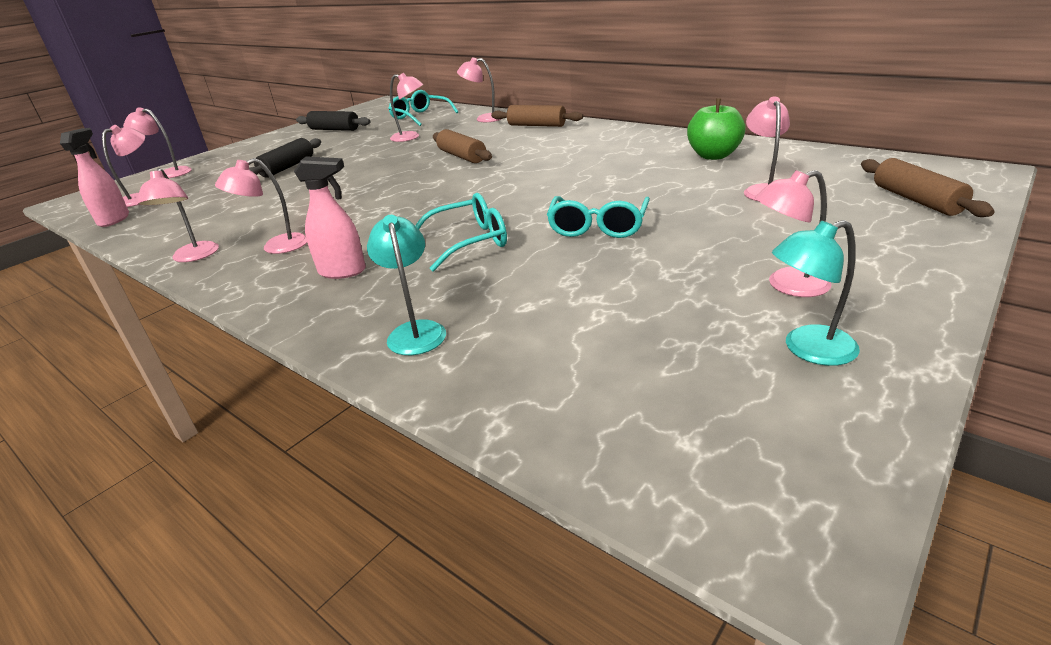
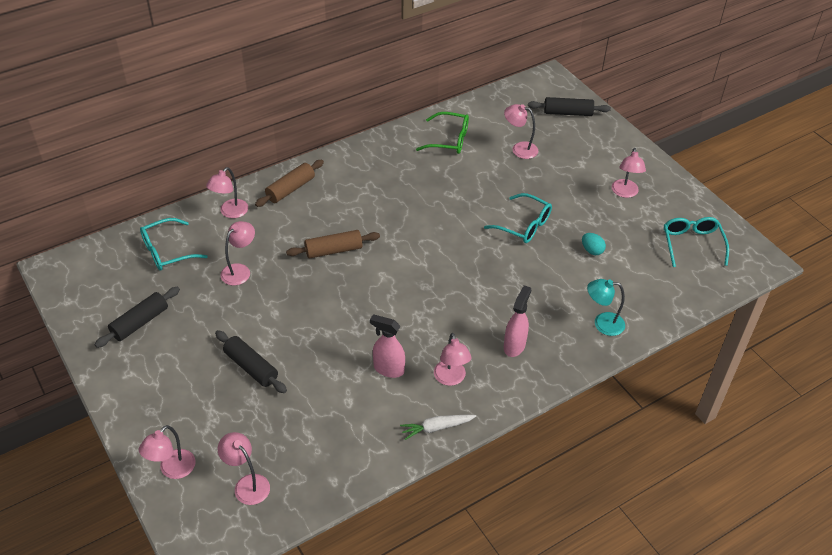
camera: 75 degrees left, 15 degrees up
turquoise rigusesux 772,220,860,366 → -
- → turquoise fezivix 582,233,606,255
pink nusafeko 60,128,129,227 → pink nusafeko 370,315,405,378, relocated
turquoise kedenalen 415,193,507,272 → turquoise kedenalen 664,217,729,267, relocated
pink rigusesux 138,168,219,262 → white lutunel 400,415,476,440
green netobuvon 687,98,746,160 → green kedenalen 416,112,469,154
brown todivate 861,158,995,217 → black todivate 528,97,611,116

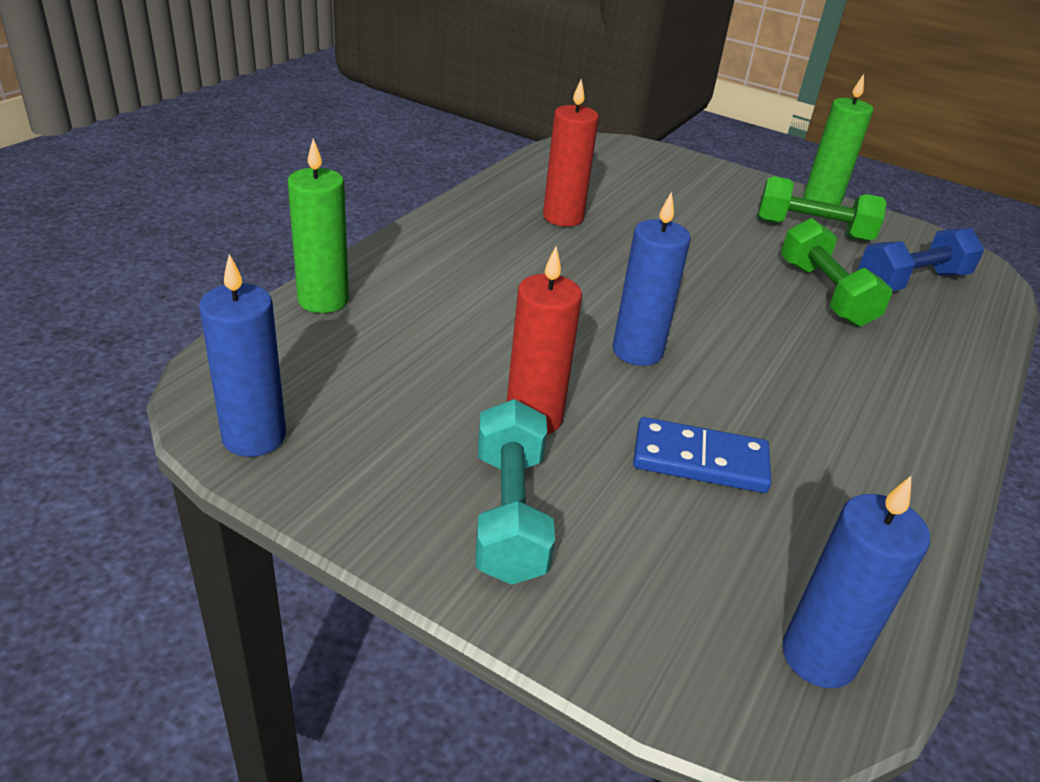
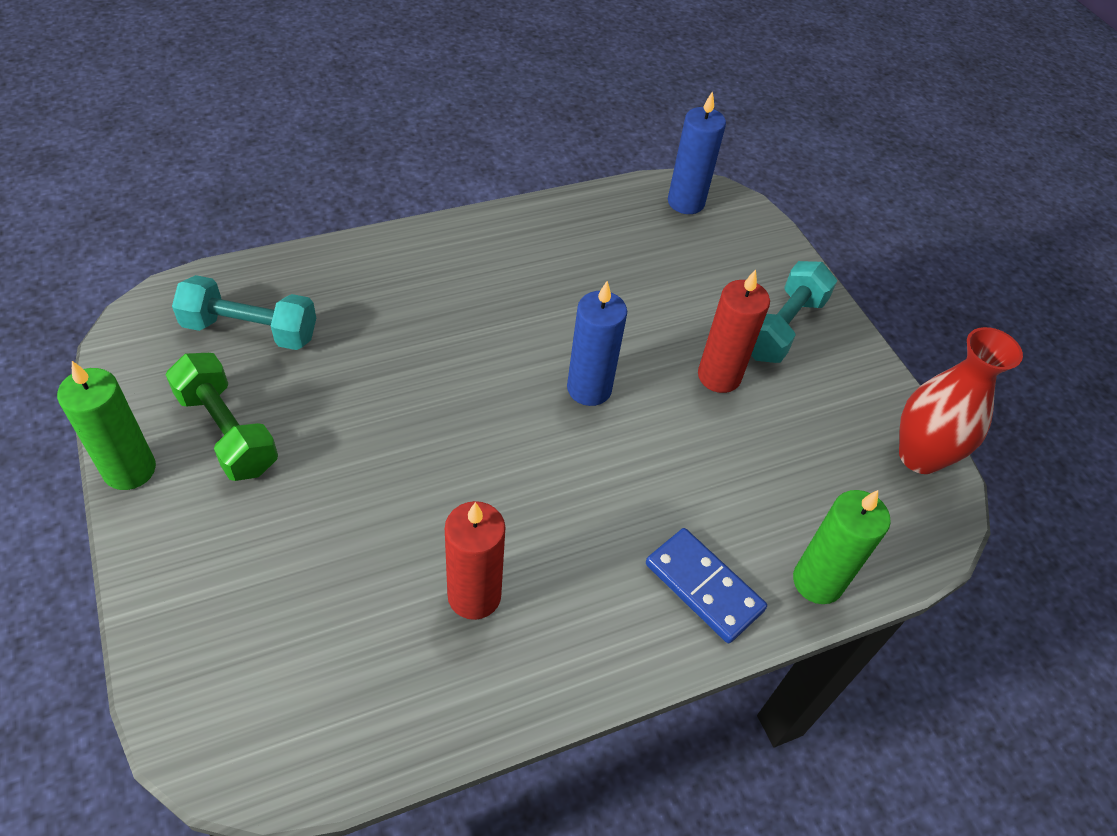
camera: 145 degrees left, 15 degrees up
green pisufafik 781,218,893,327 → -
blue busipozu 633,417,771,493 → blue busipozu 646,528,767,643, relocated
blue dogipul 199,254,286,457 → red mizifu 899,327,1023,474
blue pisufafik 858,228,984,291 → turquoise pisufafik 172,275,316,350

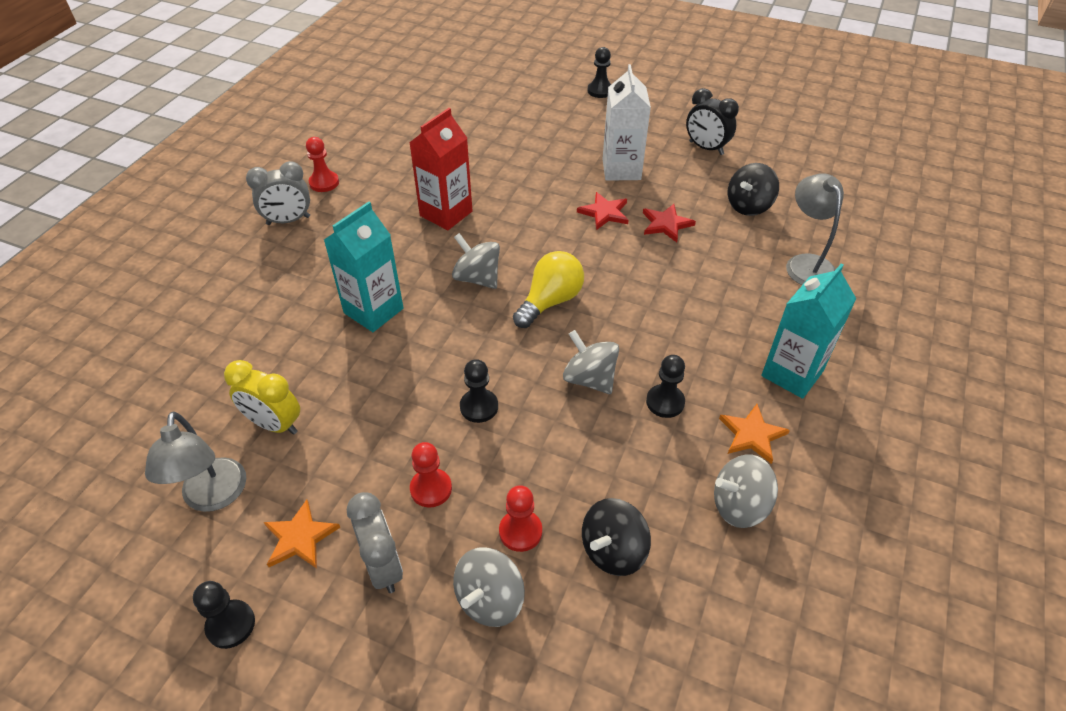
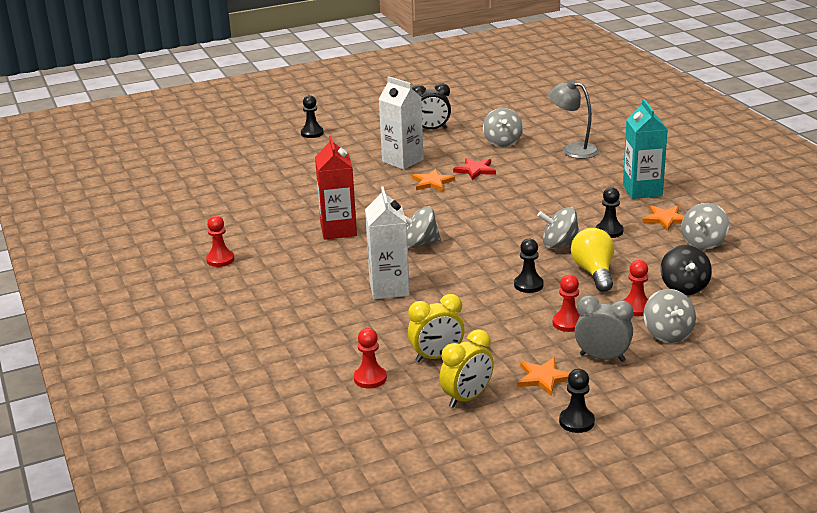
camera: 45 degrees left, 20 degrees down
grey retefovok 246,161,310,225 → -
- → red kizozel 354,328,387,388
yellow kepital 513,251,584,328 → yellow kepital 571,228,614,292, relocated
grey rigusesux 145,412,246,512 → yellow retefovok 439,329,494,408
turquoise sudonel 324,202,403,332 → white sudonel 365,186,410,299
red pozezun 577,192,629,230 → orange pozezun 412,169,455,191
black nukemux 728,163,779,216 → grey nukemux 483,108,523,147

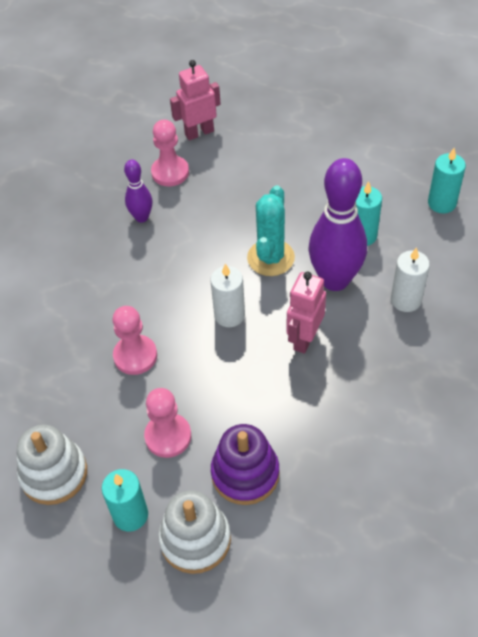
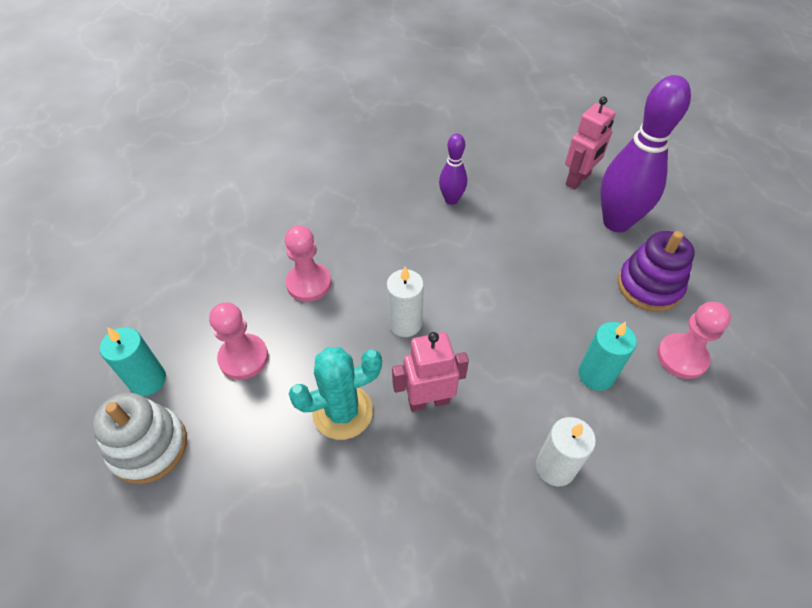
camera: 50 degrees right, 0 degrees up
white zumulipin 17,425,87,505 → -
turquoise dogipul 428,148,466,213 → -
pink kizozel 151,119,189,186 → pink kizozel 657,302,731,379, relocated
purple zumulipin 211,424,280,505 → purple zumulipin 618,231,695,312, relocated
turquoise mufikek 247,185,295,276 → turquoise mufikek 289,347,382,440, relocated
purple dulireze 309,158,367,291 → purple dulireze 600,75,691,232, relocated
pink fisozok 170,60,221,141 → pink fisozok 565,97,616,190, 105 degrees clockwise

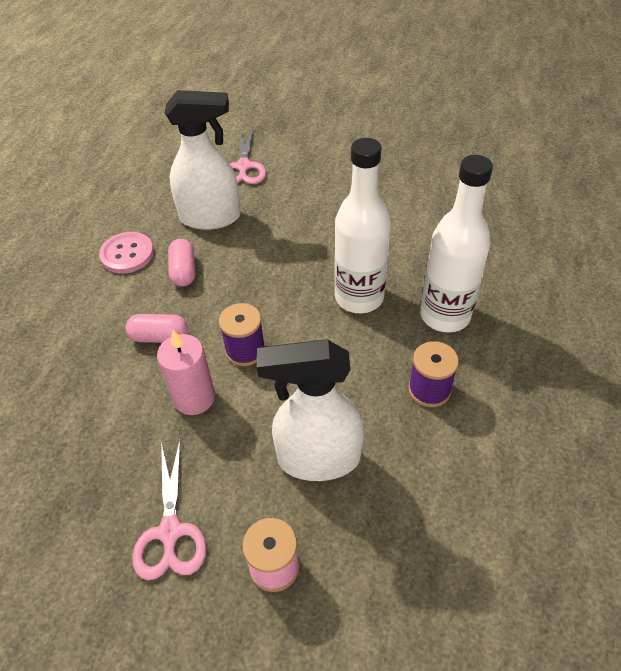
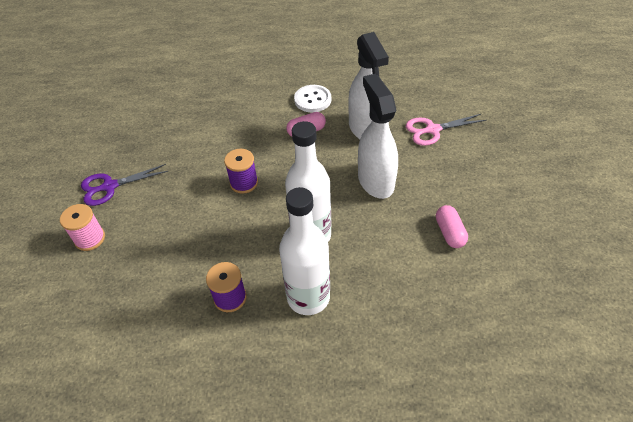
camera: 75 degrees right, 0 degrees up
pink dogipul 157,330,215,415 → -
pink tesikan 125,314,188,343 → pink tesikan 436,205,468,248, relocated
white nusafeko 257,339,364,481 → white nusafeko 358,74,398,199, relocated
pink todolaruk 99,232,154,274 → white todolaruk 294,85,331,113
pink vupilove 132,440,207,580 → purple vupilove 81,164,168,206

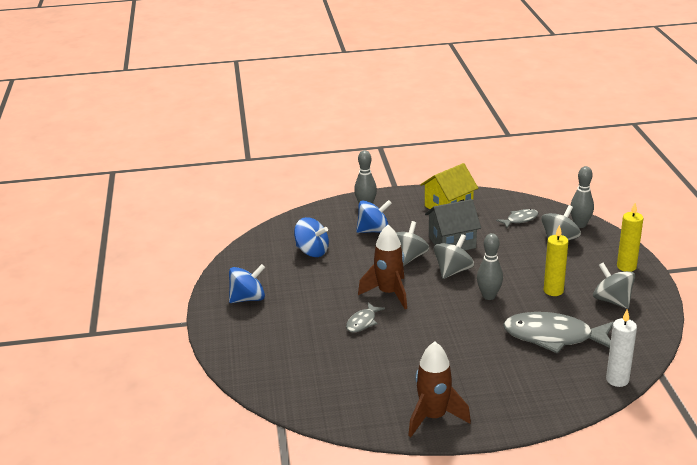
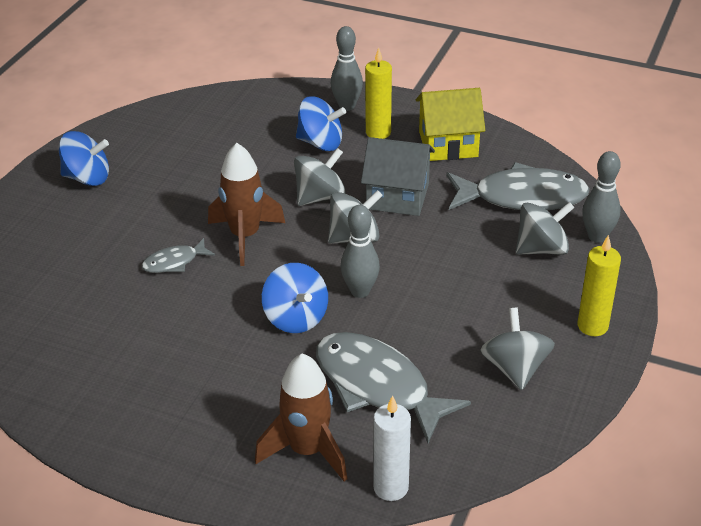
camera: 30 degrees right, 10 degrees up
blue nukemux 294,217,329,257 → blue nukemux 262,263,328,333, relocated
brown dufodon 408,342,471,437 → brown dufodon 255,353,347,482, relocated
yellow dogipul 544,225,568,296 → yellow dogipul 365,48,392,139, relocated
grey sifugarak 496,209,538,228 → grey sifugarak 446,162,590,210, x2.07

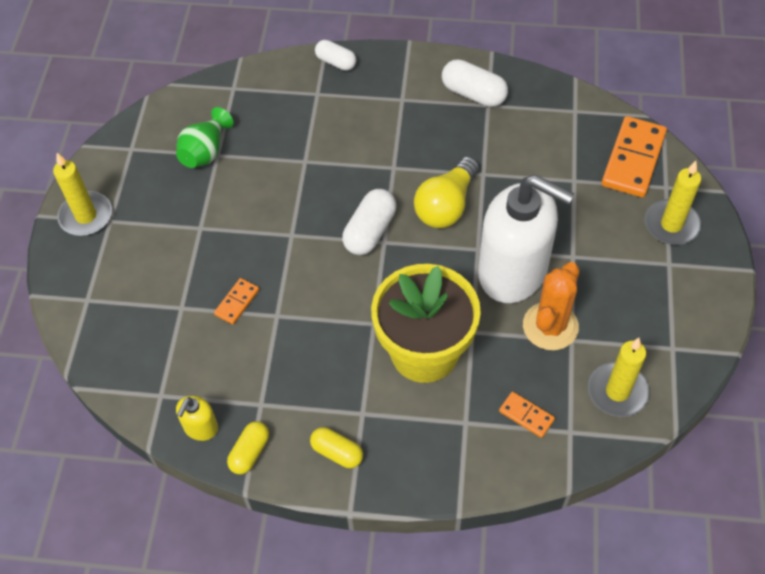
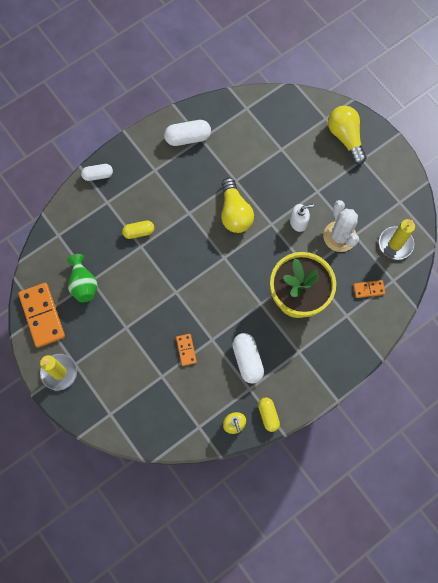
camera: 45 degrees left, 15 degrees up
yellow tesikan 310,427,363,468 → yellow tesikan 122,221,154,239, relocated
white tesikan 342,189,396,255 → white tesikan 232,333,264,384, relocated
orange busipozu 602,116,667,197 → orange busipozu 18,283,65,348, relocated
yellow dogipul 645,161,701,245 → yellow kepital 328,106,366,165
orange mufikek 523,262,580,350 → white mufikek 323,200,359,252
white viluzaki 478,175,574,303 → white viluzaki 290,204,314,232, x0.41

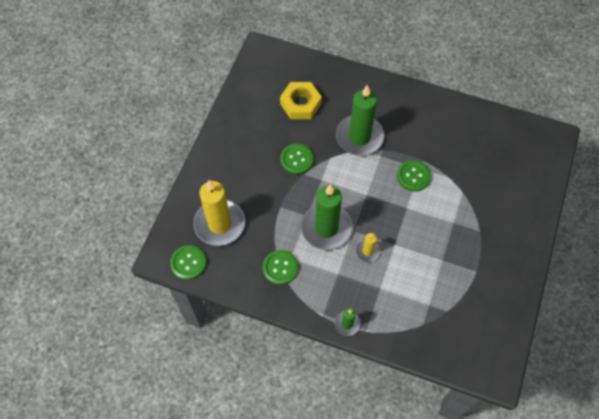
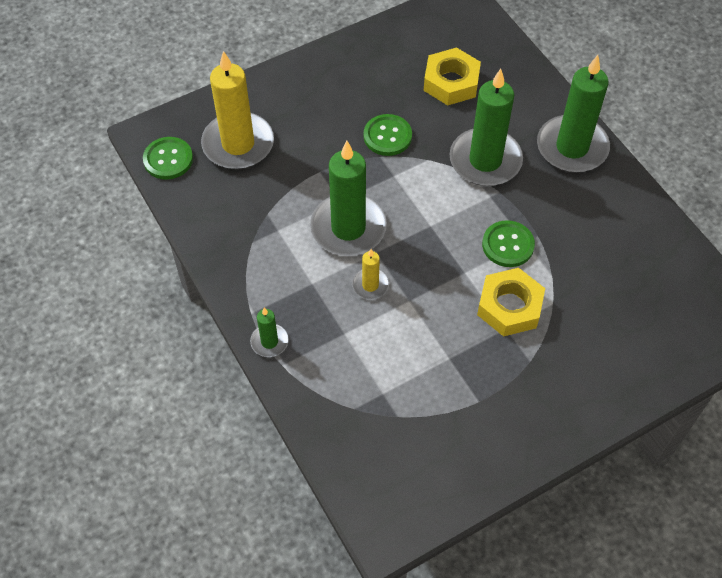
camera: 40 degrees right, 5 degrees down
green todolaruk 263,250,298,285 → -
- → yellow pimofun 477,268,545,337
- → green dogipul 537,55,610,173

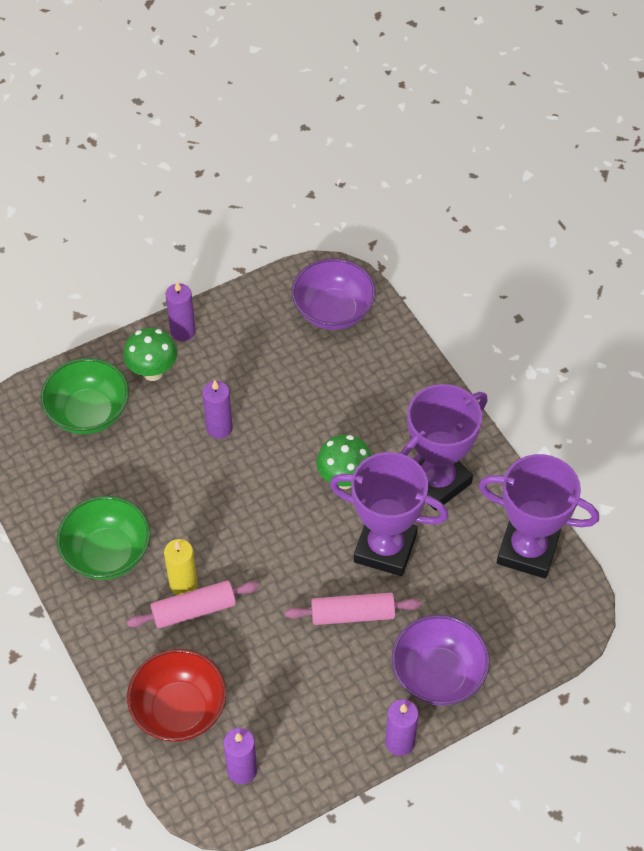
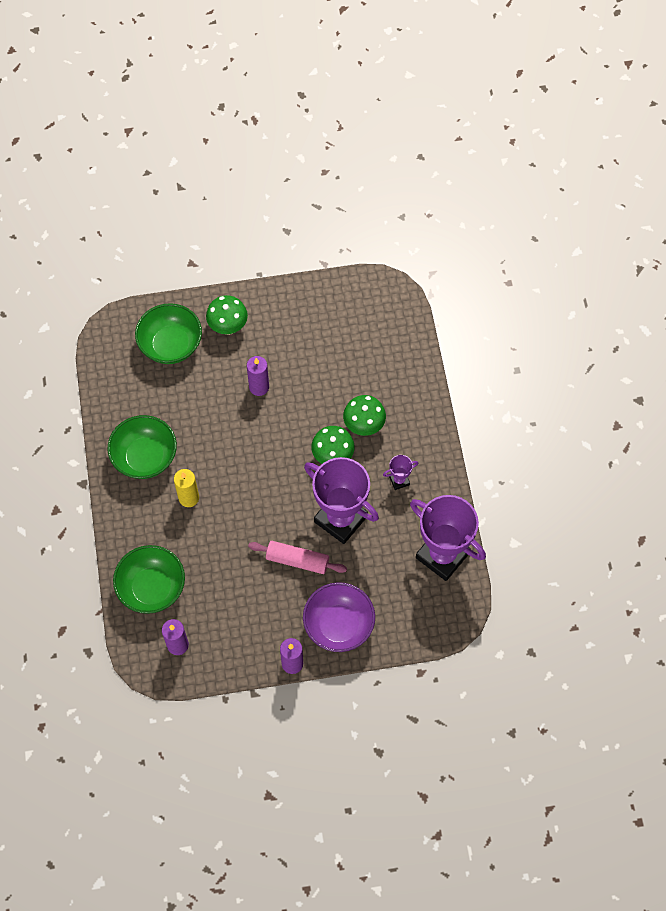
camera: 20 degrees right, 10 degrees up
pink todivate 127,581,259,628 → -
purple dogipul 165,282,196,341 → -
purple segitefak 291,258,376,330 → -
- → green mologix 343,395,386,436
red segitefak 127,649,226,742 → green segitefak 113,545,185,614
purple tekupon 400,384,488,511 → purple tekupon 383,455,418,490, x0.42

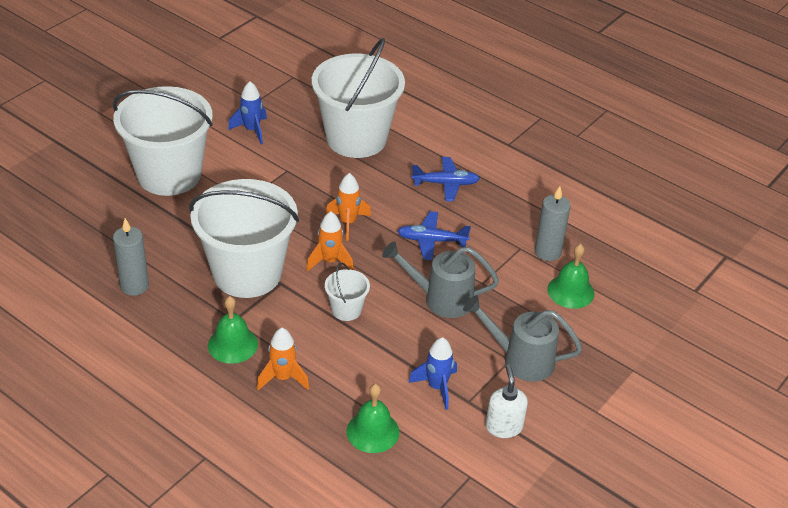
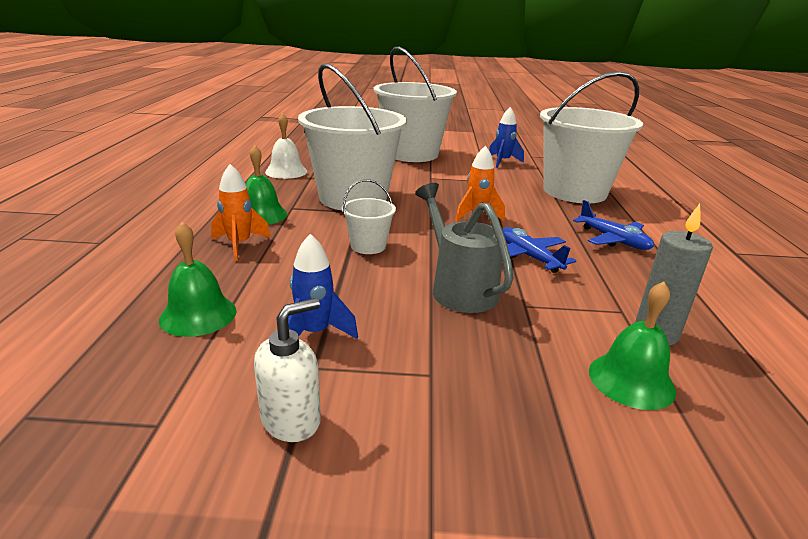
camera: 55 degrees right, 15 degrees down
orange dufodon 306,211,354,271 → -
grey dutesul 463,295,583,382 → -
grey dogipul 113,218,149,296 → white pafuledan 265,113,307,179

